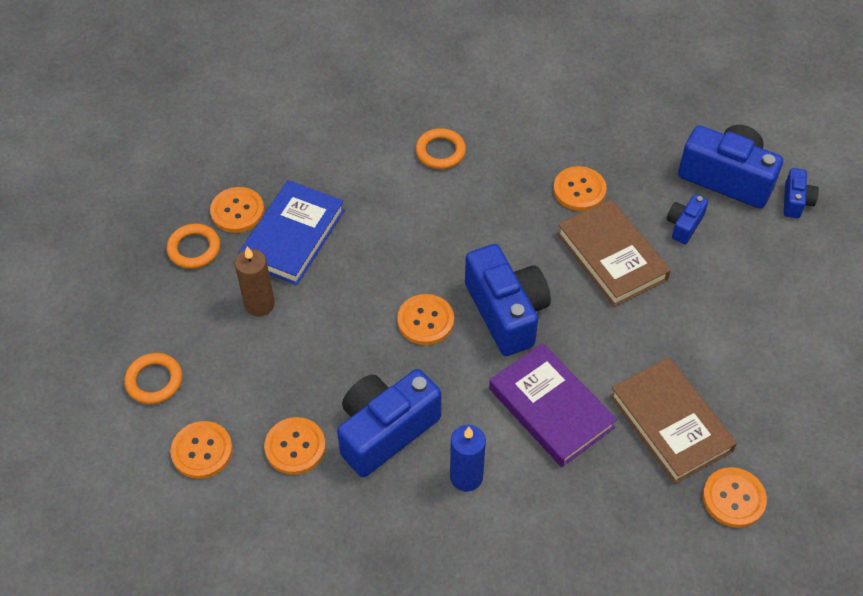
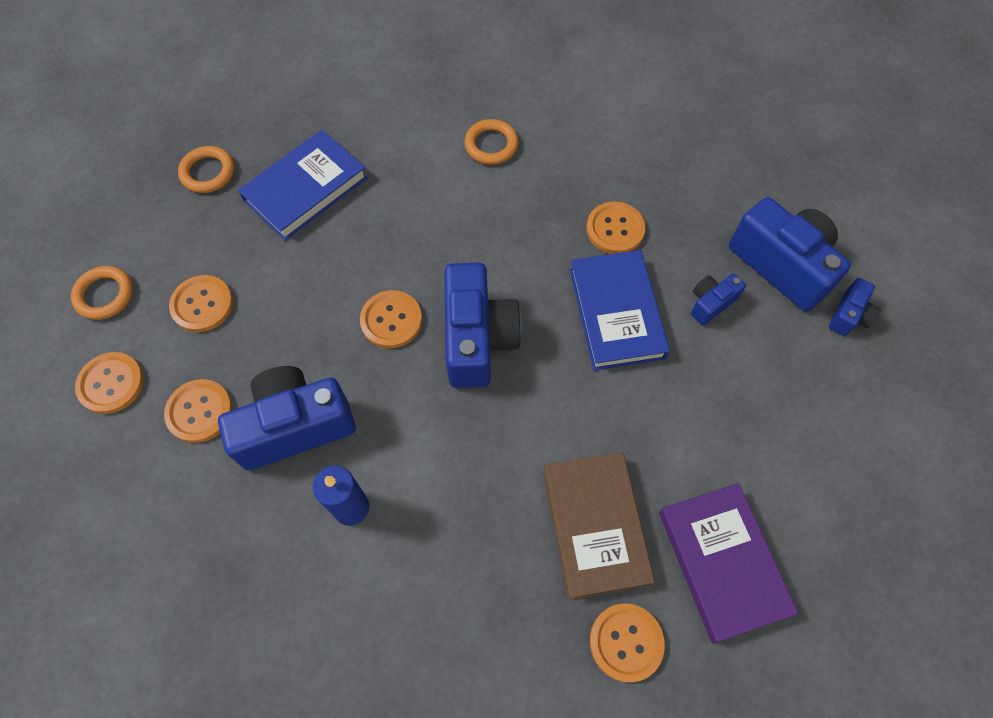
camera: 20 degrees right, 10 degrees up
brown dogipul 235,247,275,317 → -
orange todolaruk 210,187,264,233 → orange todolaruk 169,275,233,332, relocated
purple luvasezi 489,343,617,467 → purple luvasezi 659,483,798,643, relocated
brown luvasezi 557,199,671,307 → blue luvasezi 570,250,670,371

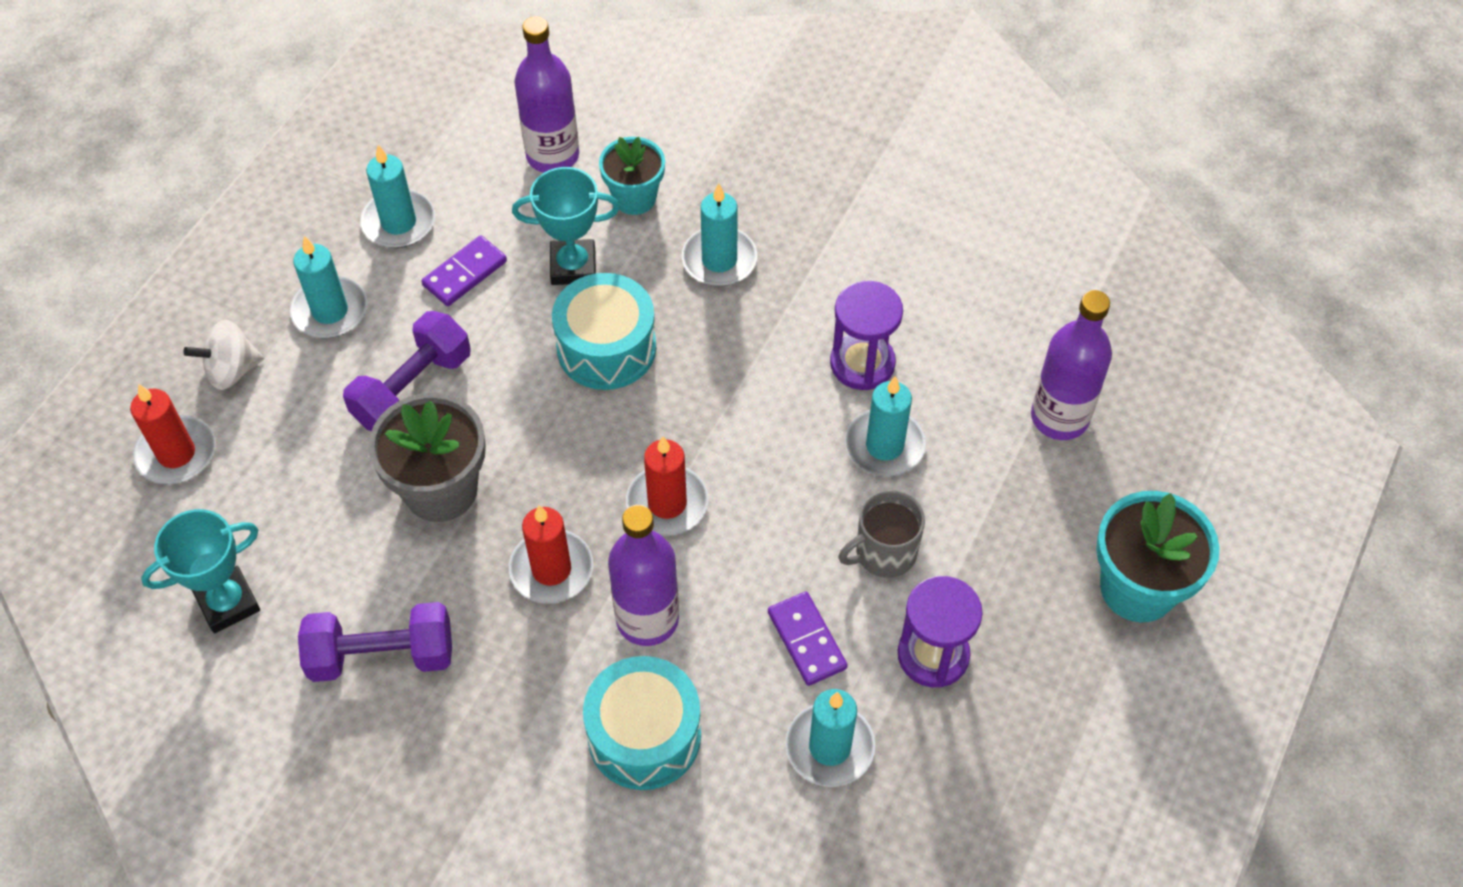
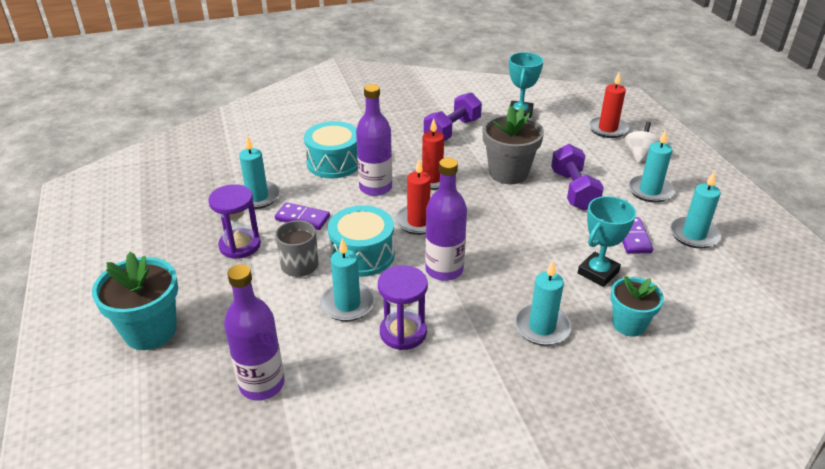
camera: 135 degrees right, 20 degrees down
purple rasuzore 514,16,579,173 → purple rasuzore 425,158,467,281, relocated
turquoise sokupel 552,273,656,390 → turquoise sokupel 328,205,395,277, relocated

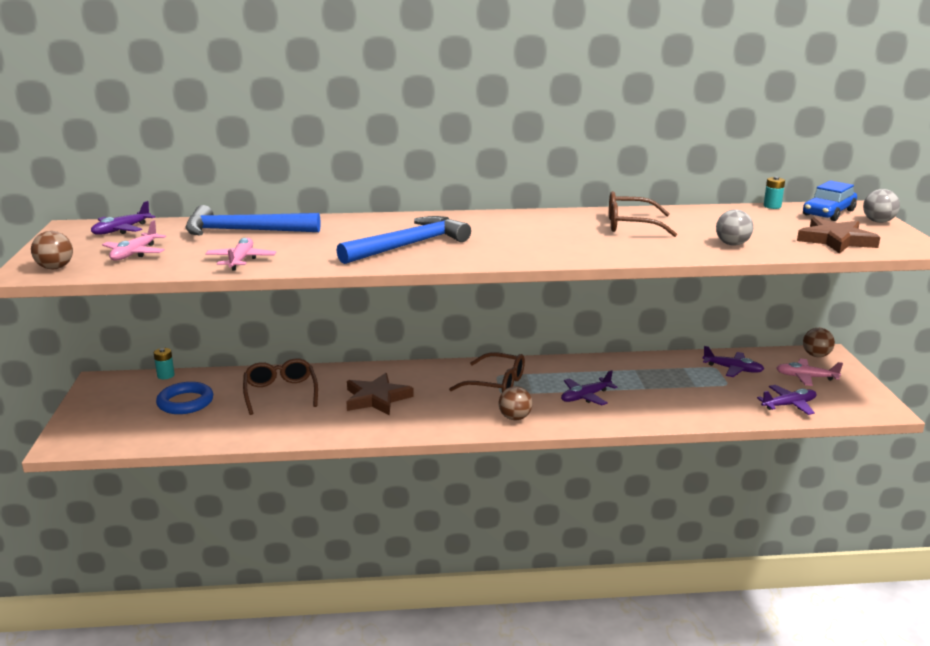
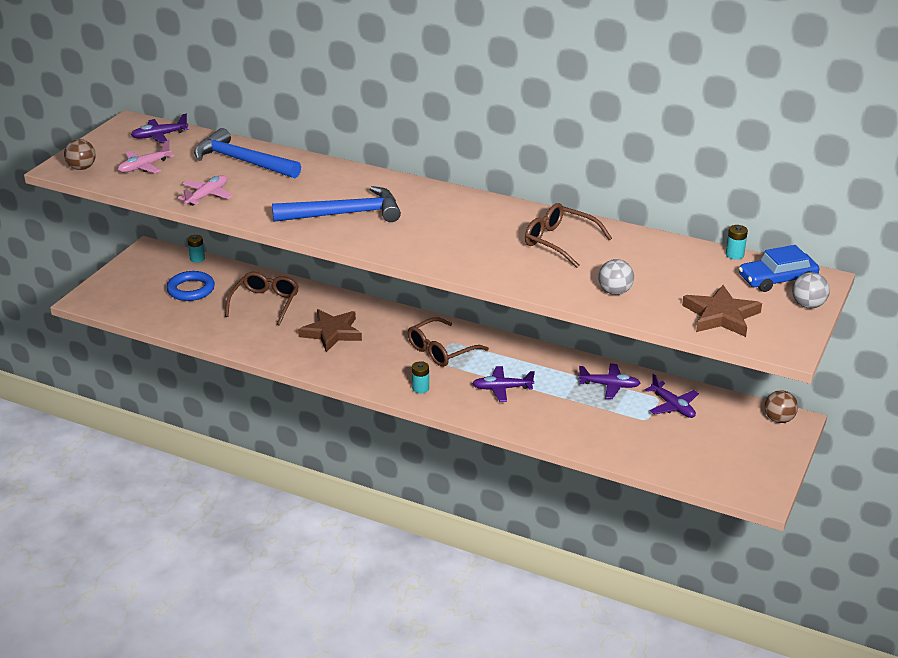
camera: 30 degrees right, 10 degrees up
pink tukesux 776,359,843,386 → -
purple tukesux 757,385,817,415 → purple tukesux 578,363,640,399, relocated
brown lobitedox 499,386,532,420 → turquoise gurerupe 412,361,429,393
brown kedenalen 449,352,525,393 → brown kedenalen 408,317,489,367, 90 degrees clockwise

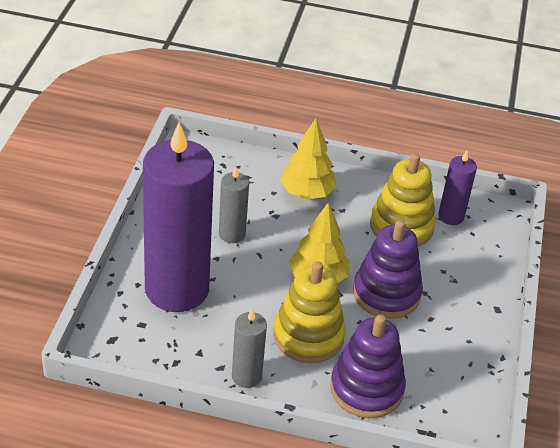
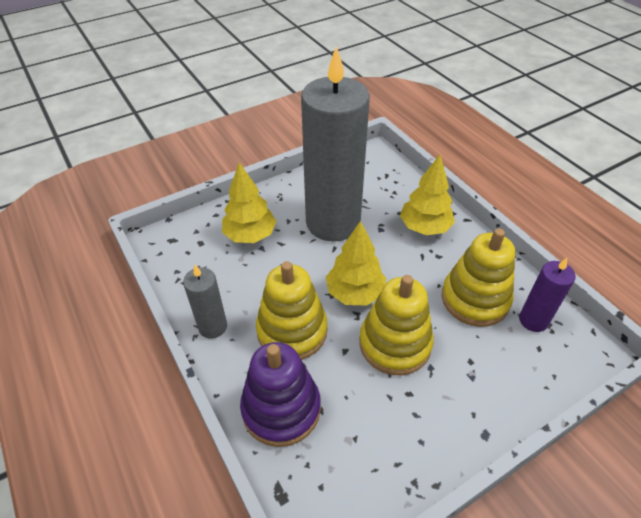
camera: 50 degrees right, 5 degrees up
purple dogipul 143,122,214,312 → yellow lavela 222,162,277,243
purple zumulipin 353,220,423,319 → yellow zumulipin 360,275,434,375
grey dogipul 219,167,249,243 → grey dogipul 301,46,370,242, x2.25

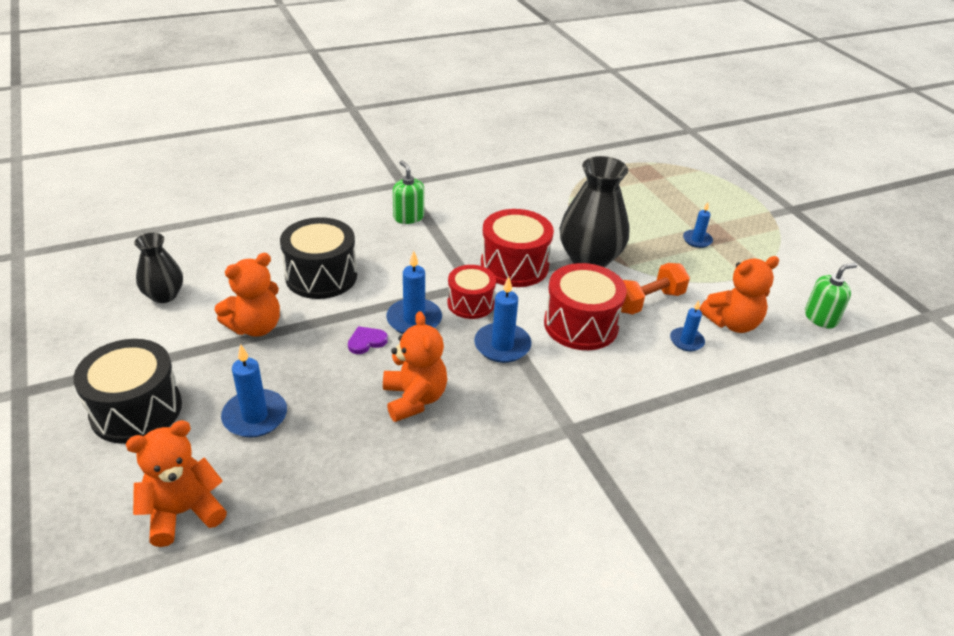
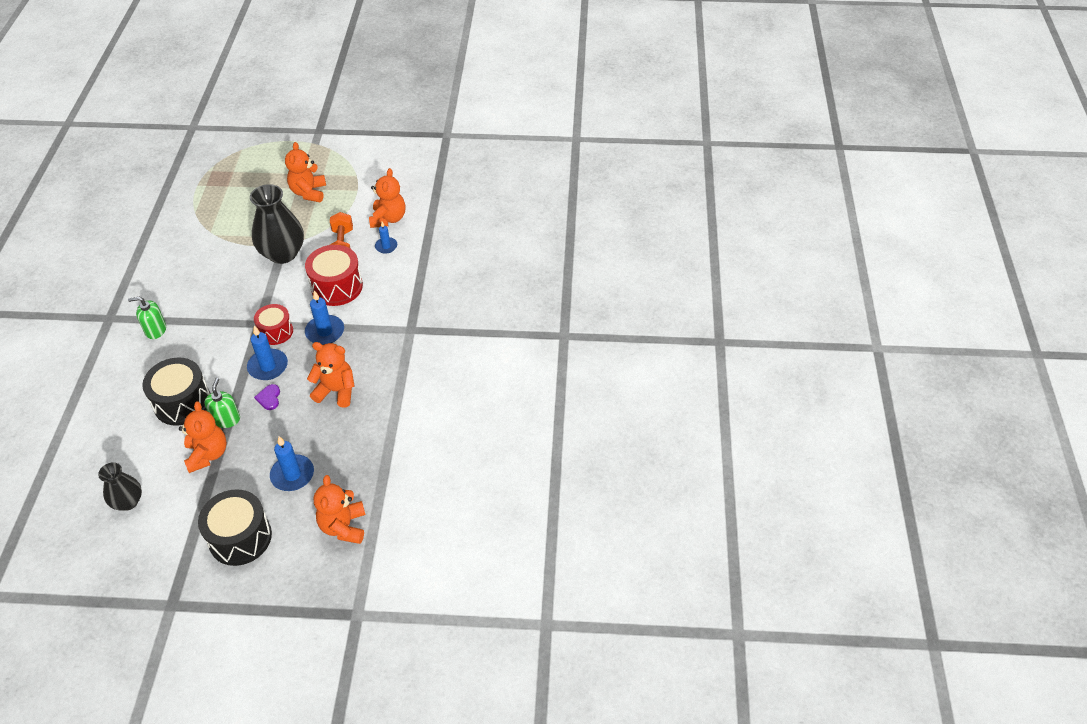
camera: 60 degrees left, 10 degrees up
red sokupel 481,209,554,287 → -
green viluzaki 805,263,857,329 → green viluzaki 204,378,240,428, relocated
blue dogipul 683,202,713,248 → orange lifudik 285,142,326,202

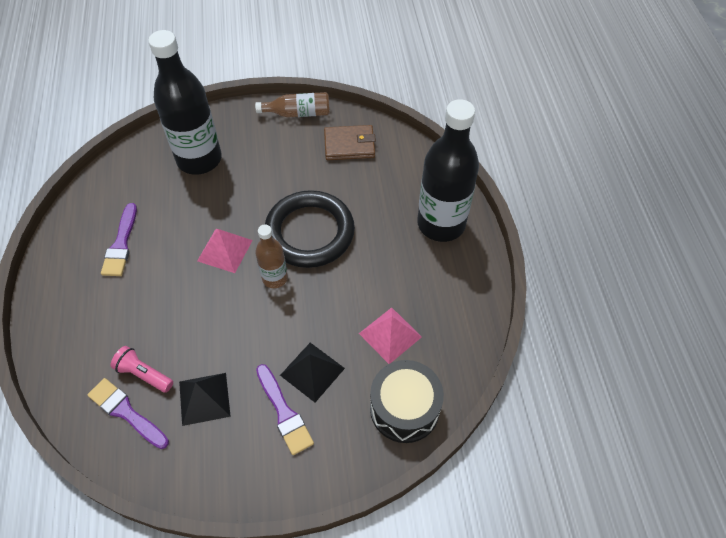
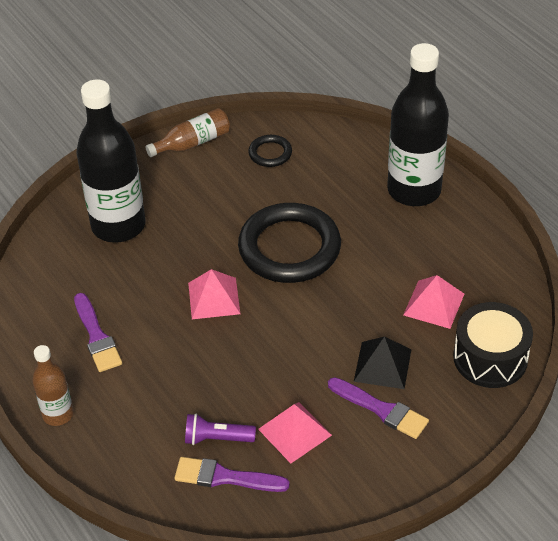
camera: 25 degrees left, 10 degrees down
brown rasuzore 255,225,288,288 → brown rasuzore 32,345,74,426, relocated
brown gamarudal 324,125,376,160 → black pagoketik 248,135,292,167
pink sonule 111,346,173,393 → purple sonule 185,414,256,445
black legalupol 179,373,231,426 → pink legalupol 258,402,332,463

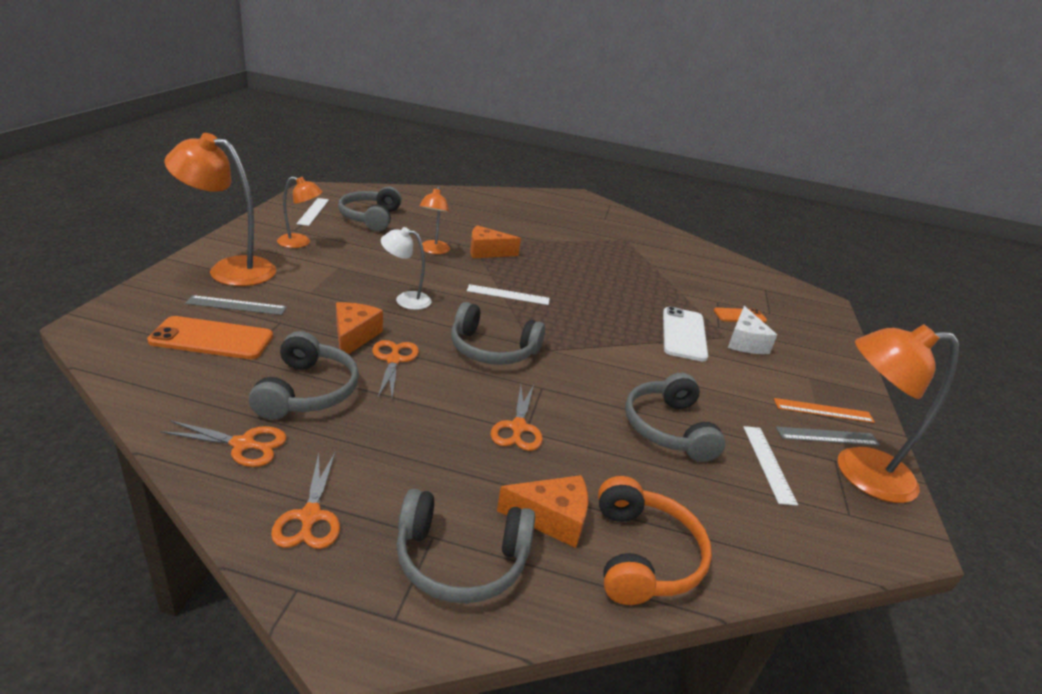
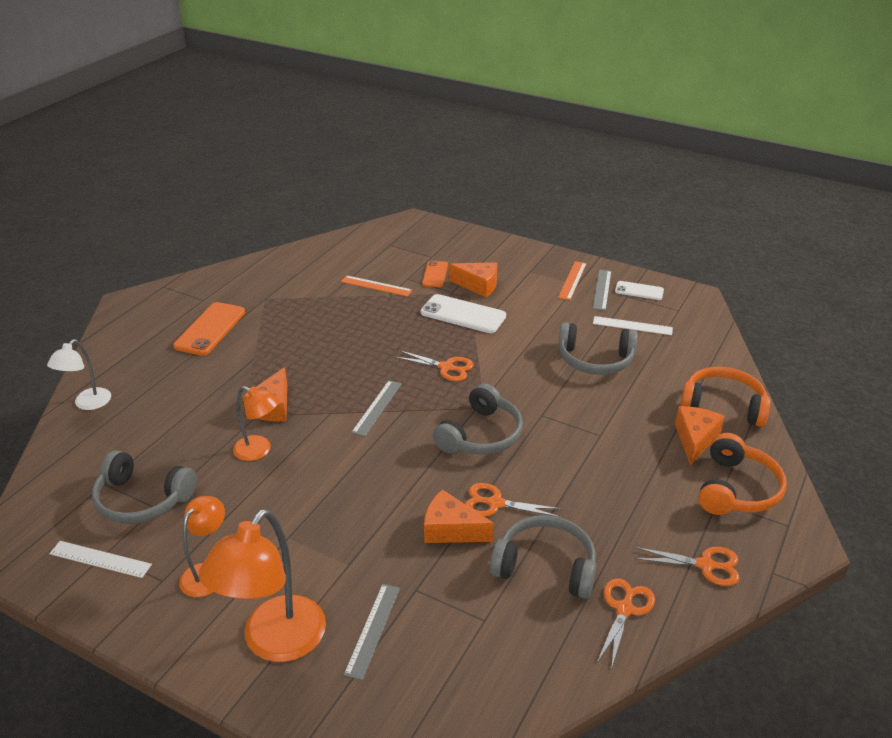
camera: 70 degrees left, 5 degrees up
- → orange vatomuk 341,275,413,297
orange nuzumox 147,316,273,359 → orange nuzumox 173,302,245,356, relocated
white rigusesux 381,227,432,310 → white rigusesux 47,339,111,410, relocated
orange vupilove 491,385,543,451 → orange vupilove 394,350,474,381, relocated
orange rigusesux 838,324,959,503 → white nuzumox 615,281,664,300
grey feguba 396,489,535,603 → orange feguba 699,433,787,515
white vatomuk 467,284,550,305 → grey vatomuk 351,380,402,437
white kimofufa 728,306,777,354 → orange kimofufa 449,262,497,297

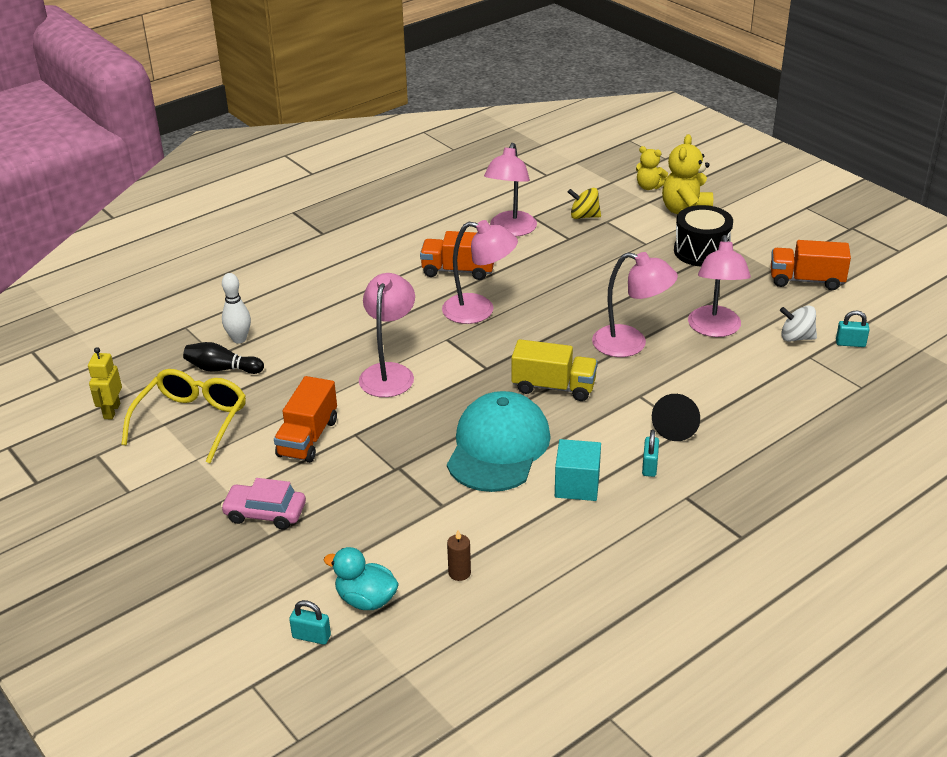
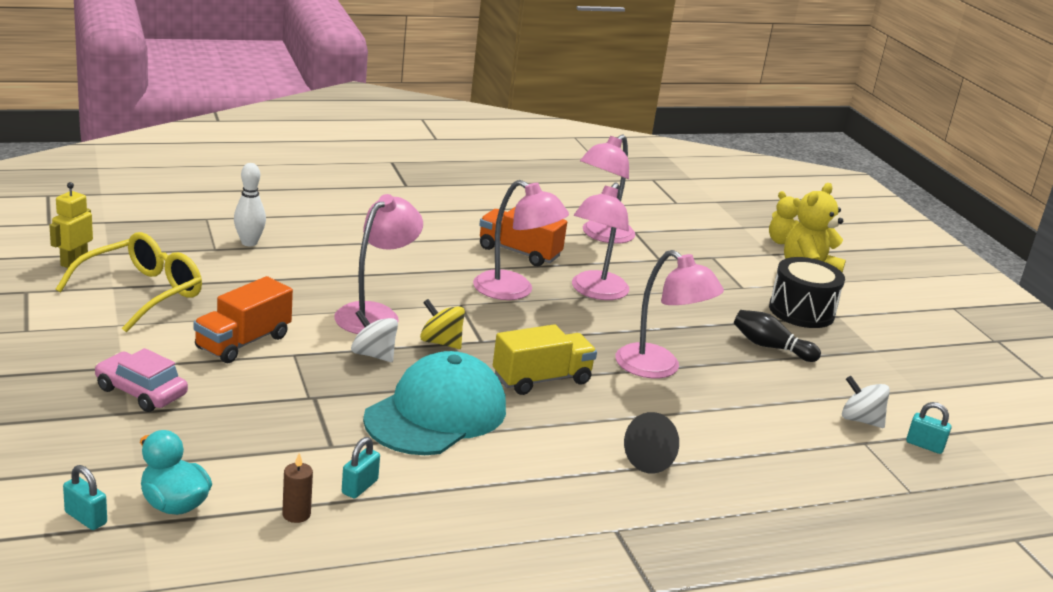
camera: 15 degrees right, 10 degrees down
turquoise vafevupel 555,439,601,501 → -
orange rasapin 771,240,851,290 → -
- → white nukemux 351,310,398,362
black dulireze 183,342,264,374 → black dulireze 734,310,821,362, relocated
yellow nukemux 568,188,601,219 → yellow nukemux 420,299,465,349, relocated
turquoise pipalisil 642,430,659,477 → turquoise pipalisil 342,437,380,498, relocated
pink rigusesux 688,235,751,337 → pink rigusesux 572,182,629,300, relocated
yellow rasapin 511,339,598,401 → yellow rasapin 493,324,597,395, 60 degrees counterclockwise

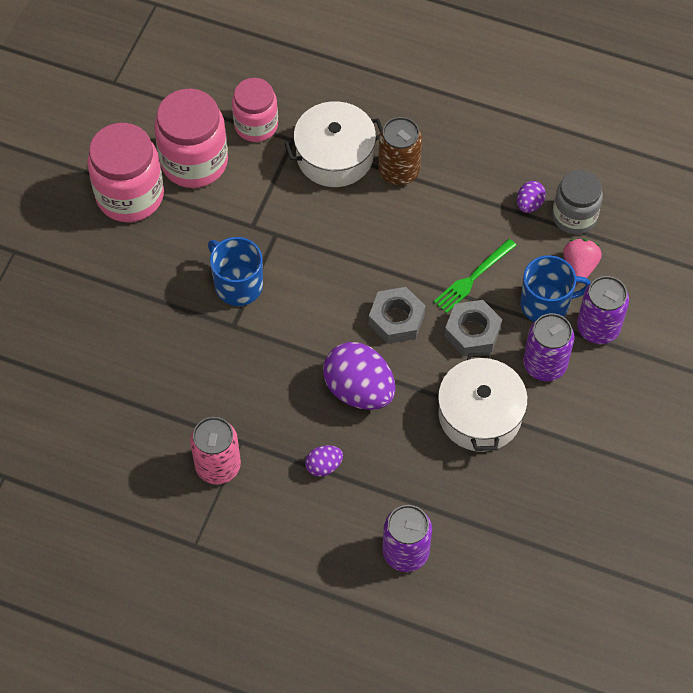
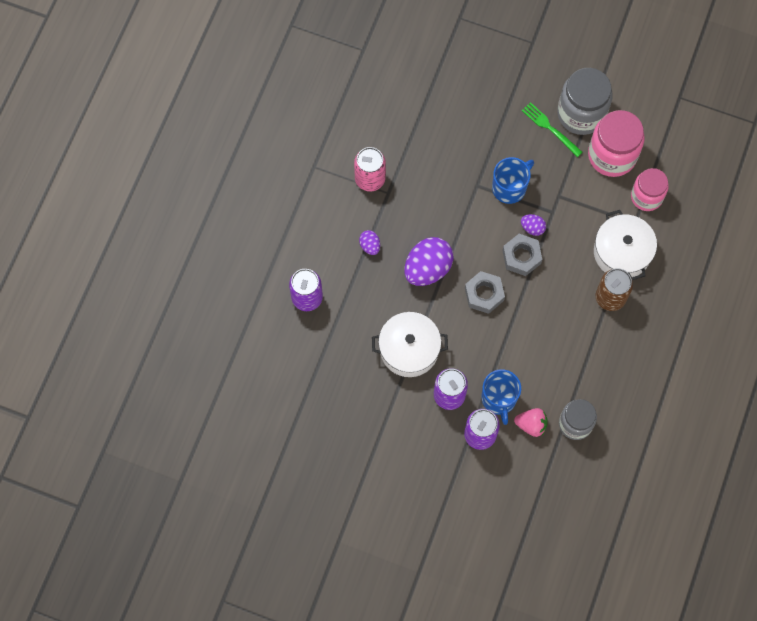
camera: 90 degrees right, 10 degrees up
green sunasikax 434,239,517,313 → green sunasikax 522,102,582,157, relocated
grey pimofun 444,300,502,357 → grey pimofun 502,234,542,276, relocated
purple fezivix 517,181,546,213 → purple fezivix 521,214,546,236, relocated
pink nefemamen 87,123,164,222 → grey nefemamen 557,68,613,135

